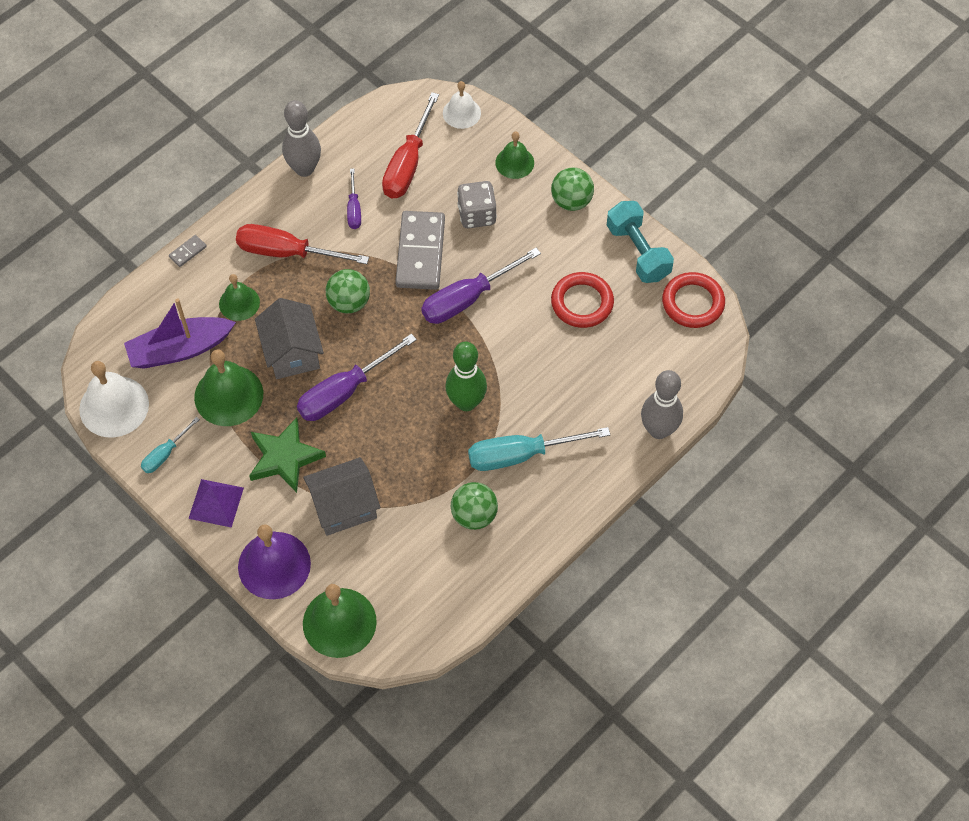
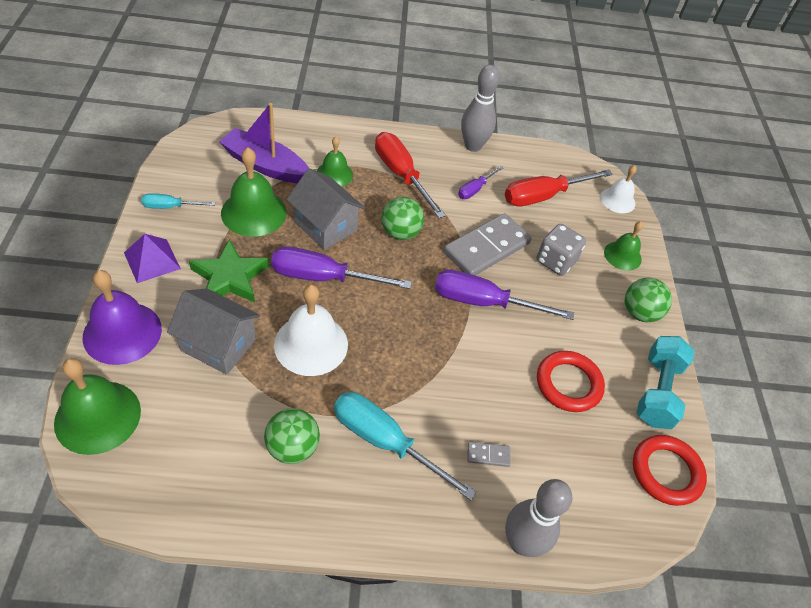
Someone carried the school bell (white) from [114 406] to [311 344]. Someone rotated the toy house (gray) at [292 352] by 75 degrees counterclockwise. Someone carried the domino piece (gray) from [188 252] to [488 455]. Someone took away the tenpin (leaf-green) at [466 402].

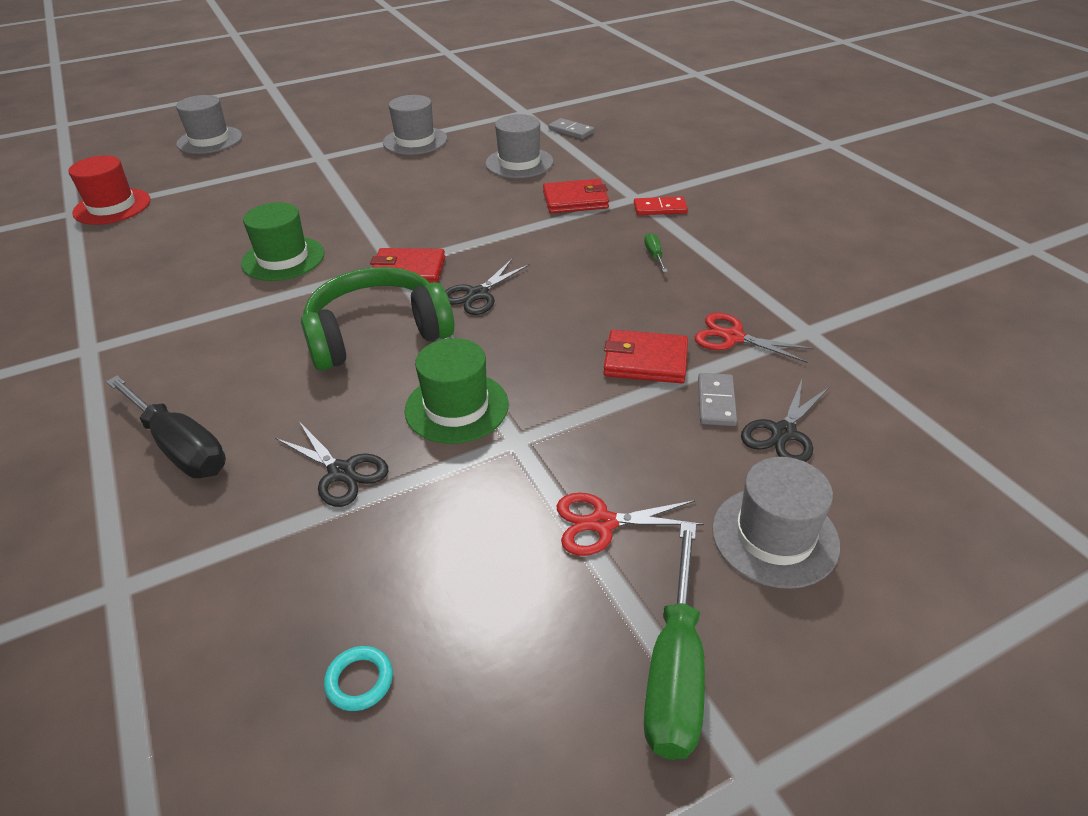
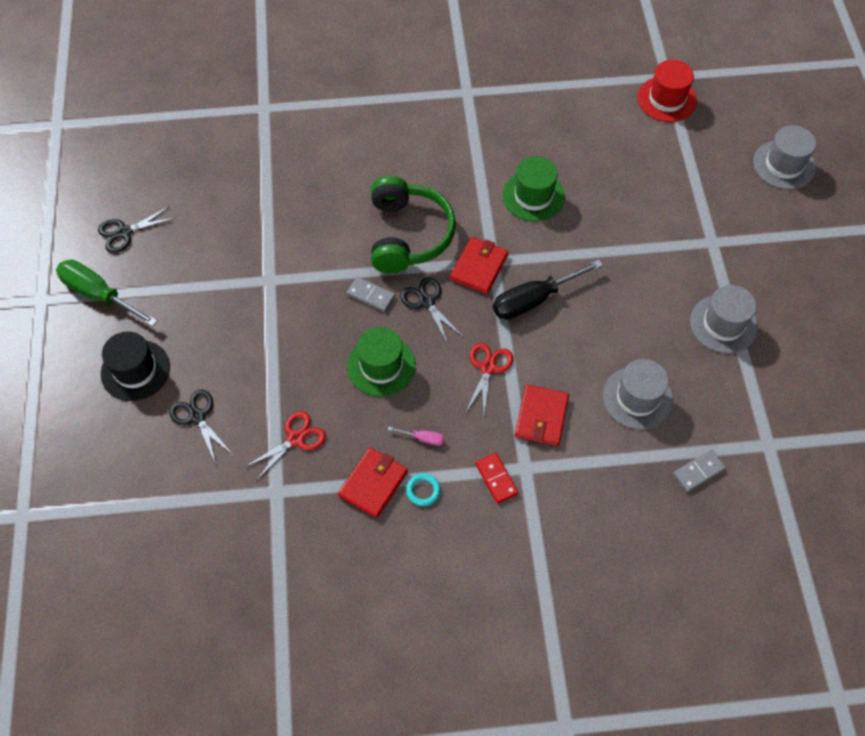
Someone carried the pair of scissors (ebony) from [341 472] to [125 232]. Someone repainted the tall hat (gray) at [774 536], which became the tall hat (ebony) at [135 370]. Someone carried the billfold (crimson) from [645 361] to [373 484]. Someone carried the domino piece (gray) from [716 402] to [371 295]. Someone carried the tall hat (leaf-green) from [456 407] to [381 366]. Someone repainted the screwdriver (leaf-green) at [654 255], which became the screwdriver (pink) at [423 438]. Someone carried the hoop (turquoise) from [359 681] to [423 490]. Someone carried the pair of scissors (crimson) from [603 523] to [488 368]. Someone rotated the domino piece (crimson) at [660 208] by 45 degrees counterclockwise. Someone carried the screwdriver (ebony) from [179 446] to [534 299].

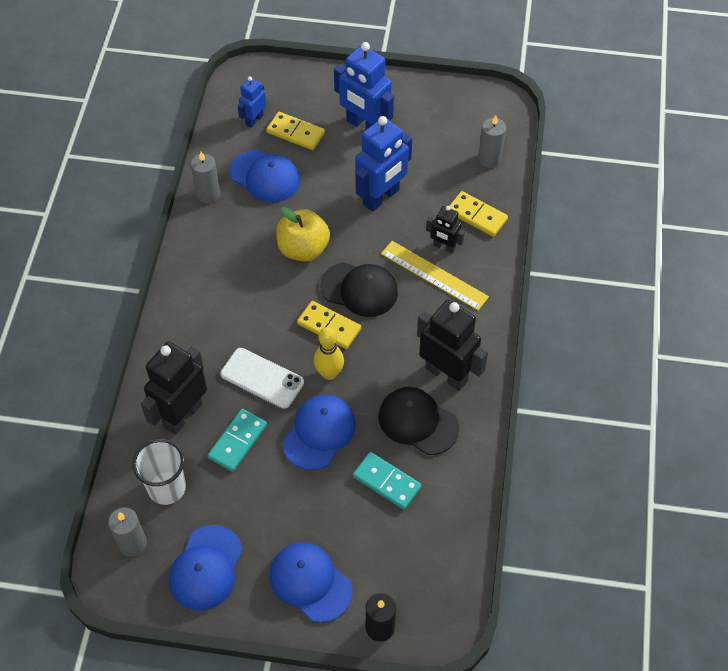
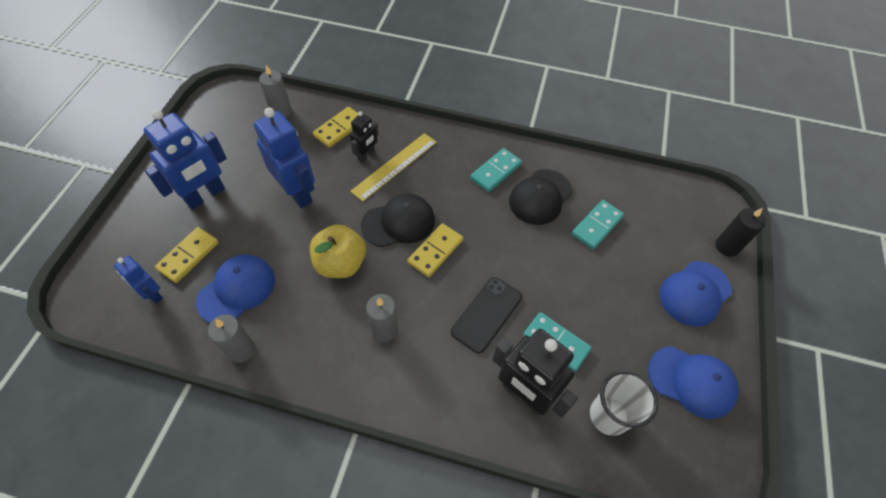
Someone rotated the cap (ebony) at [359 289] by 45 degrees clockwise. Someone carried the pillar candle (gray) from [132 543] to [384 330]. Someone repainted the mobile phone (white) at [262 378], which became the mobile phone (ebony) at [486 314]. Someone swapped the robot (ebony) at [446 374] for the domino piece (turquoise) at [495 171]. Someone took away the cap (blue) at [319 433]. Someone took away the tenpin (bright yellow) at [329 373].

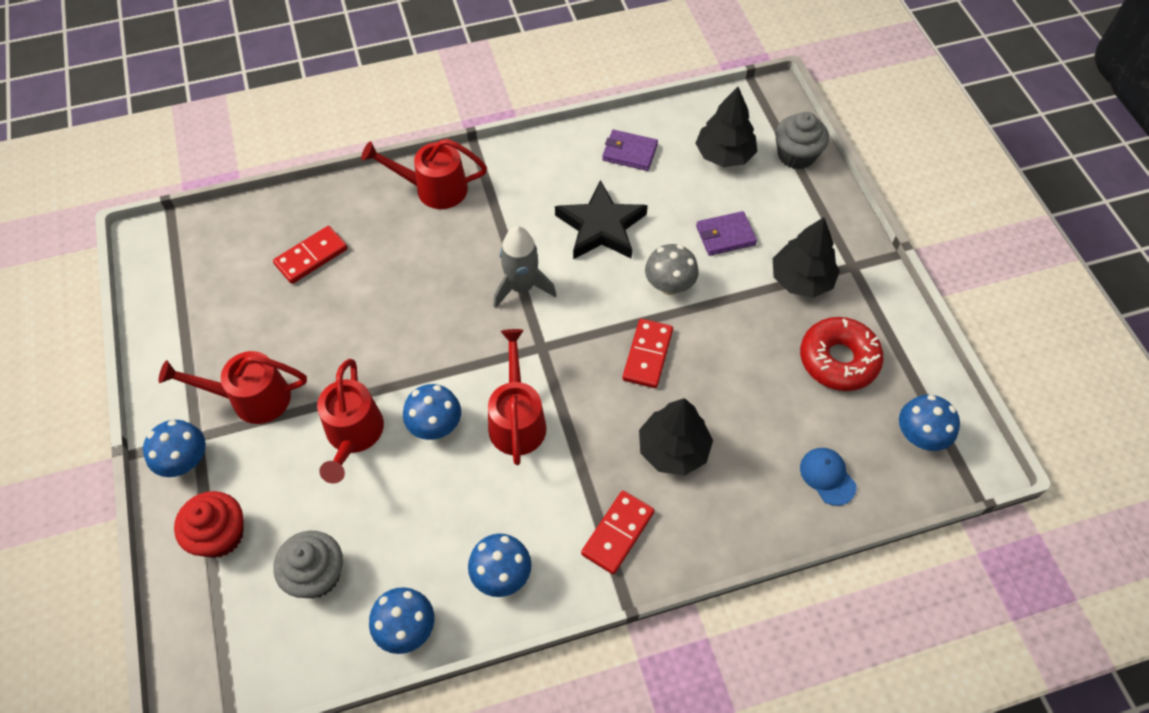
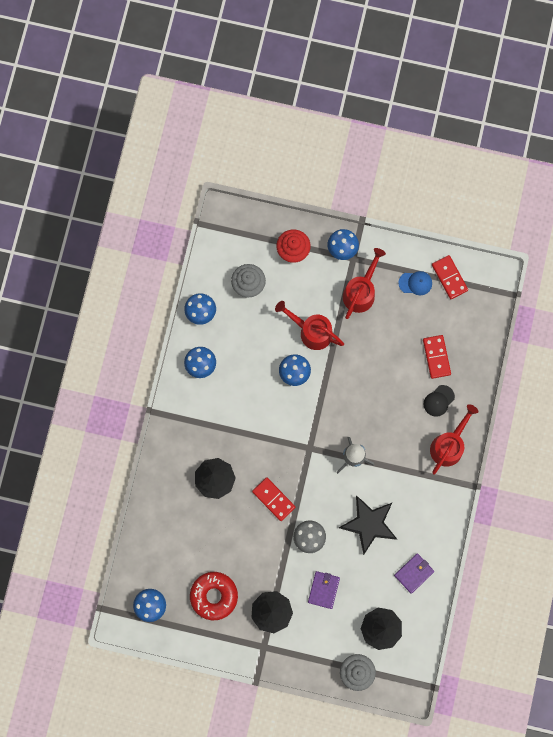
Someone carried the cap (blue) from [827 476] to [415 283]. Someone put down the cap (ebony) at [438 401]. Someone carried the domino piece (crimson) from [617 533] to [449 277]. Someone took away the watering pot (crimson) at [517 419].

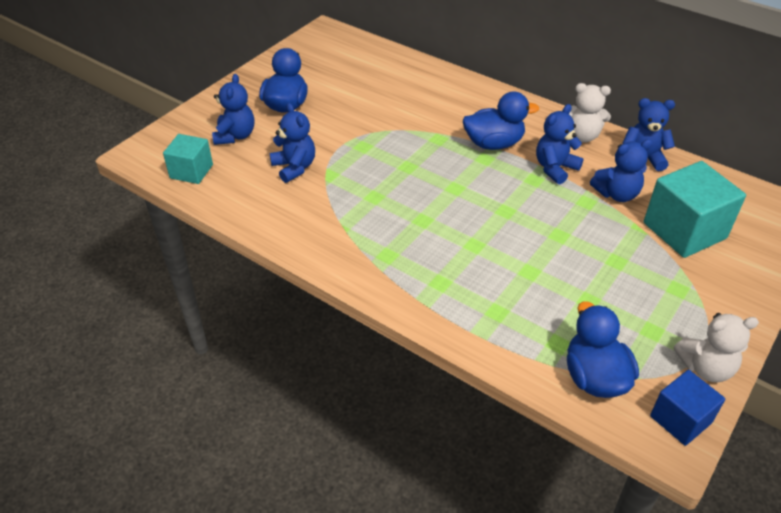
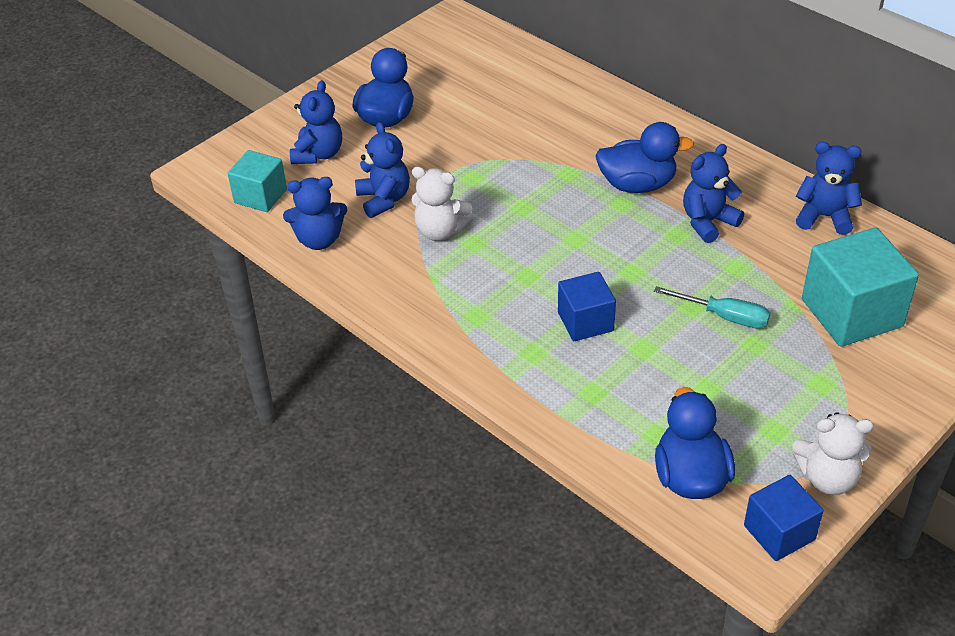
Someone carried the teddy (blue) from [617 194] to [319 240]. Someone carried the teddy (white) from [581 136] to [440 231]. Someone put down the block (blue) at [585 322]. Someone put down the screwdriver (turquoise) at [724 316].

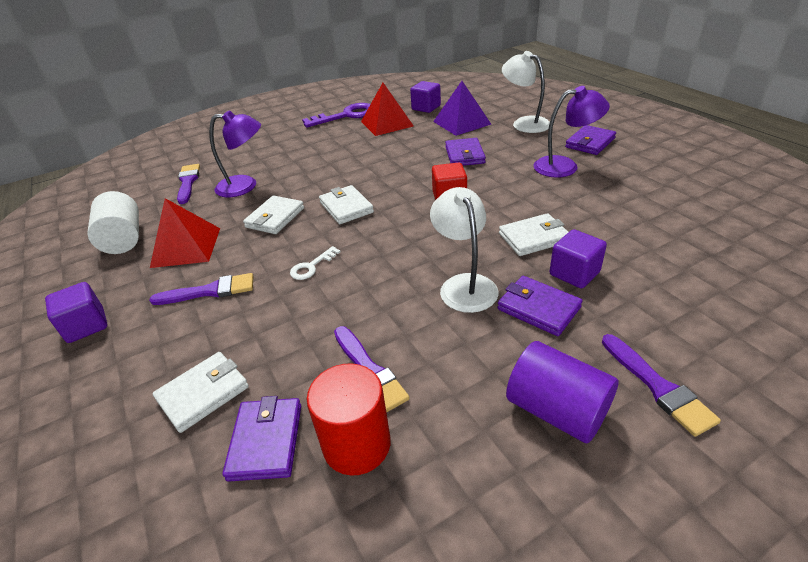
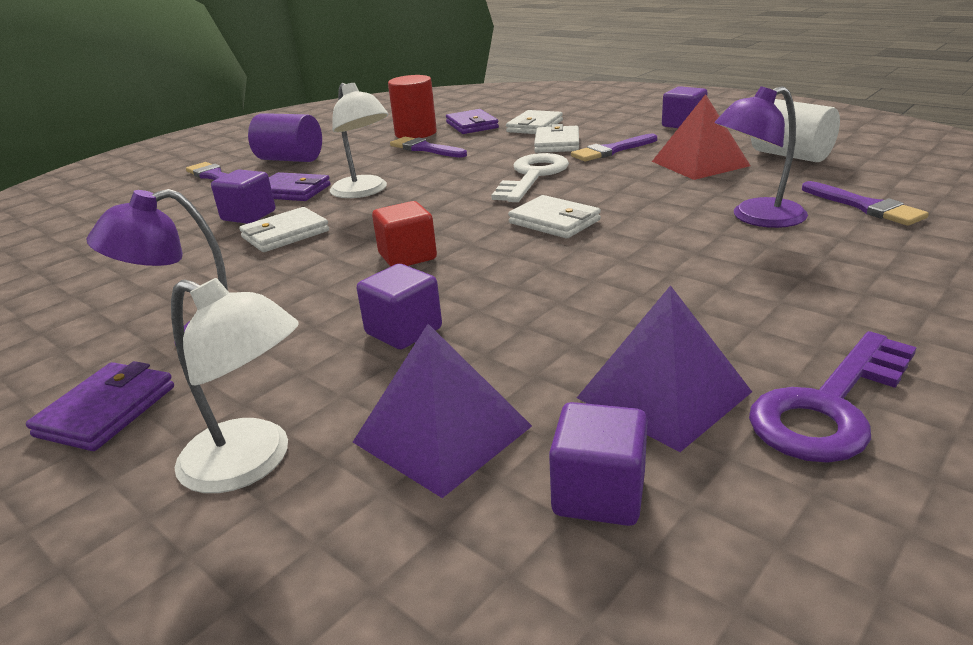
Someone swapped the billfold (violet) at [464 155] for the block (violet) at [403 331]. Someone scaled the latchkey (white) at [311 266] by 2.01. Someone carried the billfold (white) from [275 218] to [557 143]. Someone repainted the pyramid (crimson) at [387 123], which became the pyramid (violet) at [663 395].

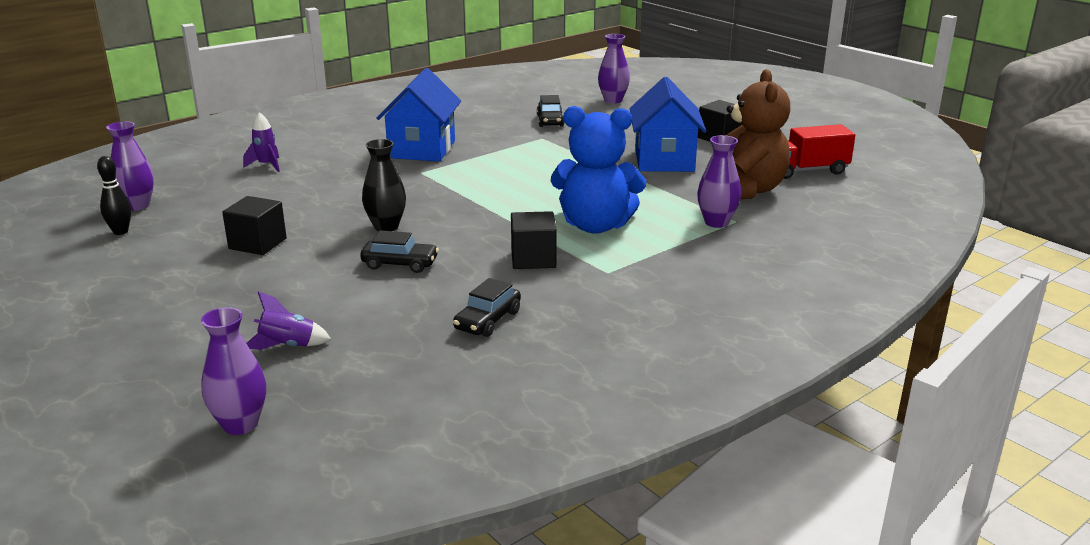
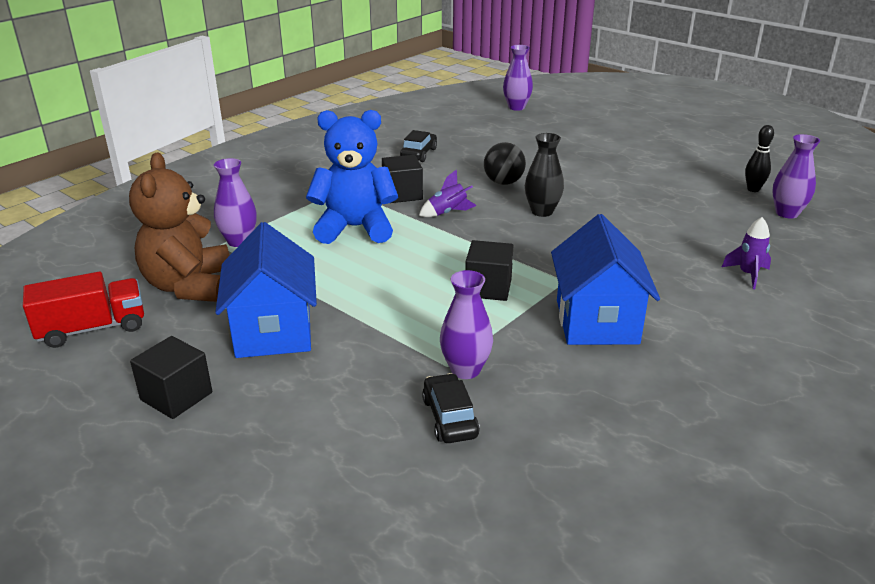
Someone carried the spaceship (violet) from [287 346] to [447 213]. Someone carried the tall vase (violet) from [613 100] to [465 370]. Someone carried the block (ebony) from [257 243] to [488 288]. Someone swapped the car (ebony) at [400 264] for the sphere (ebony) at [503 182].

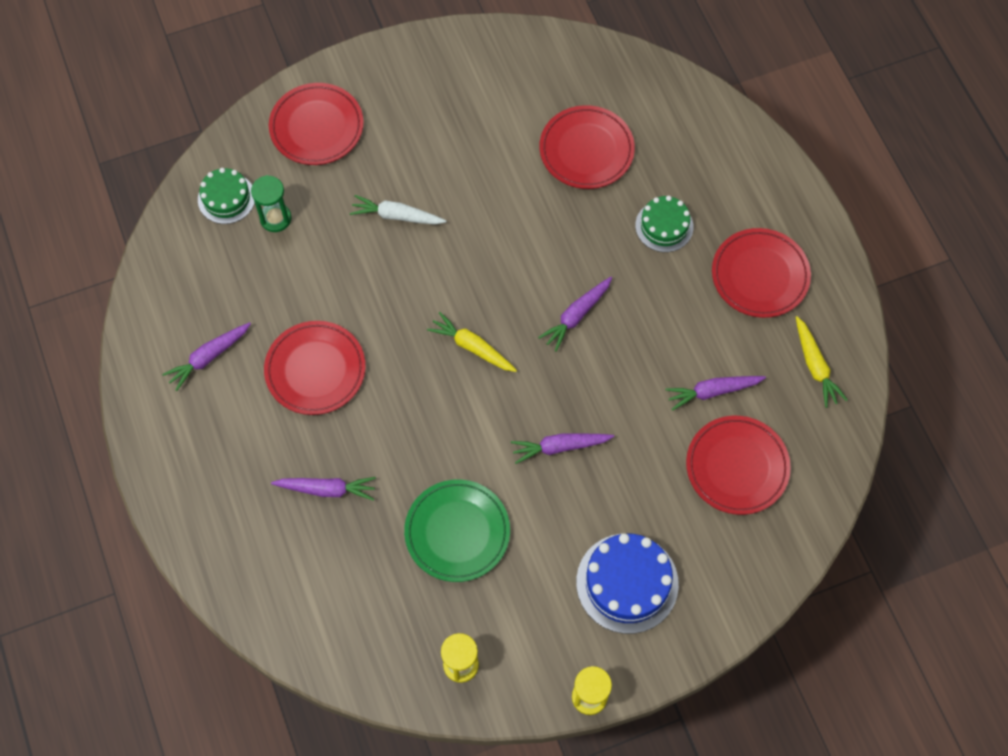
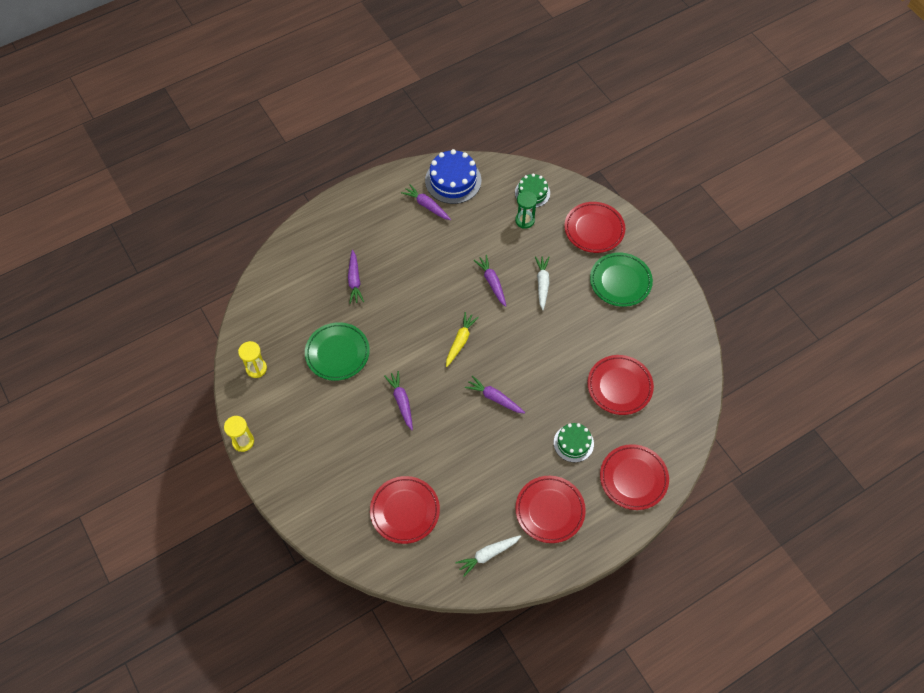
Someone carried the gateau (blue) from [627 583] to [453 180]. Someone repainted the toy carrot (bright yellow) at [815 366], which became the toy carrot (white) at [488 555]. Someone carried the toy carrot (violet) from [712 391] to [492 282]. Someone put down the dinner plate (leaf-green) at [620 281]. Someone carried the dinner plate (crimson) from [315 370] to [633 478].

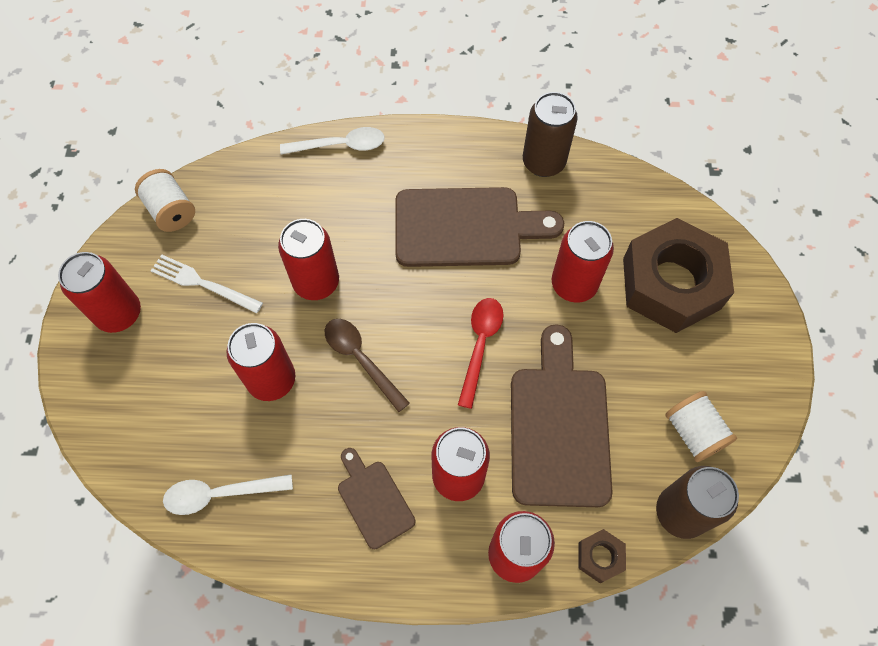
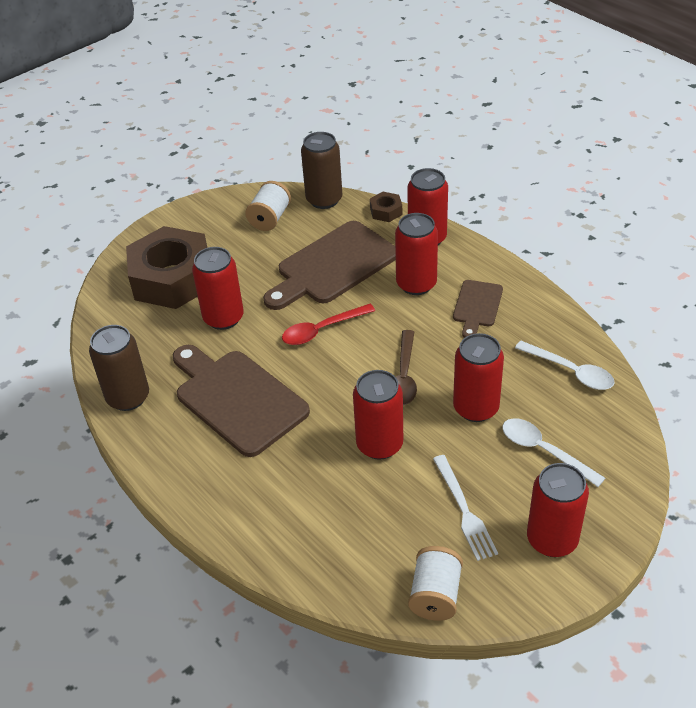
Someone carried the spoon (white) from [341 145] to [543 450].

